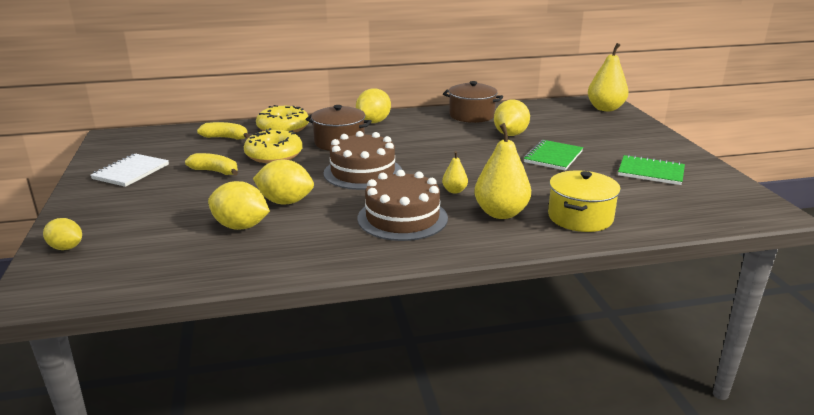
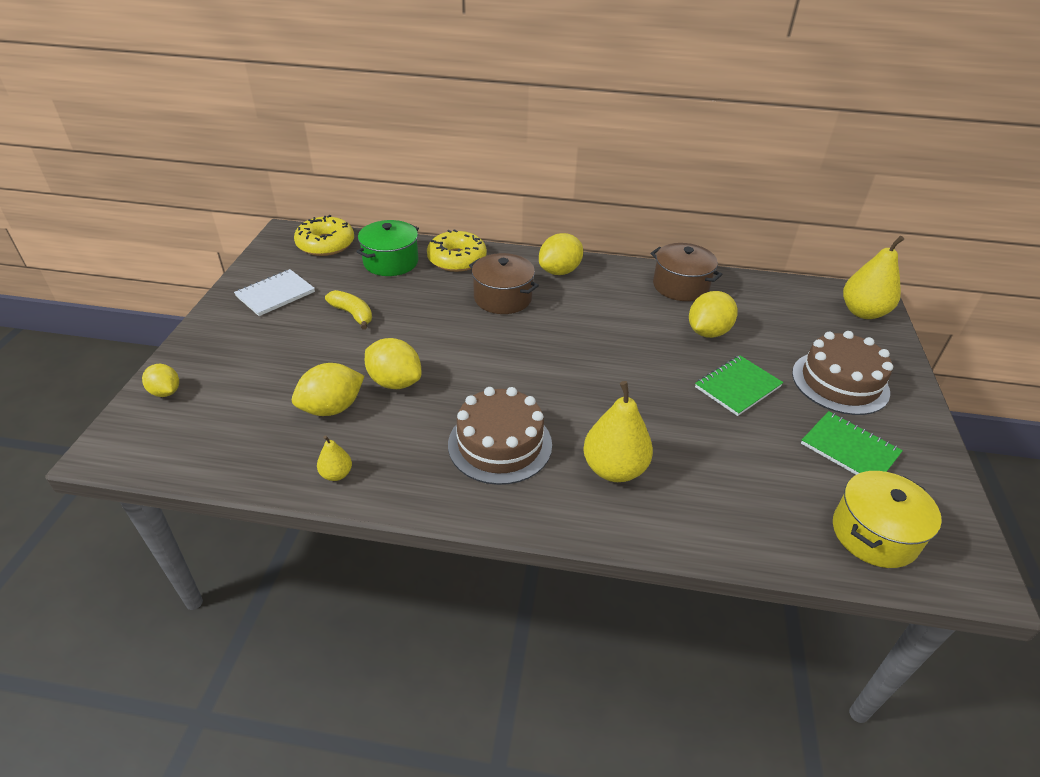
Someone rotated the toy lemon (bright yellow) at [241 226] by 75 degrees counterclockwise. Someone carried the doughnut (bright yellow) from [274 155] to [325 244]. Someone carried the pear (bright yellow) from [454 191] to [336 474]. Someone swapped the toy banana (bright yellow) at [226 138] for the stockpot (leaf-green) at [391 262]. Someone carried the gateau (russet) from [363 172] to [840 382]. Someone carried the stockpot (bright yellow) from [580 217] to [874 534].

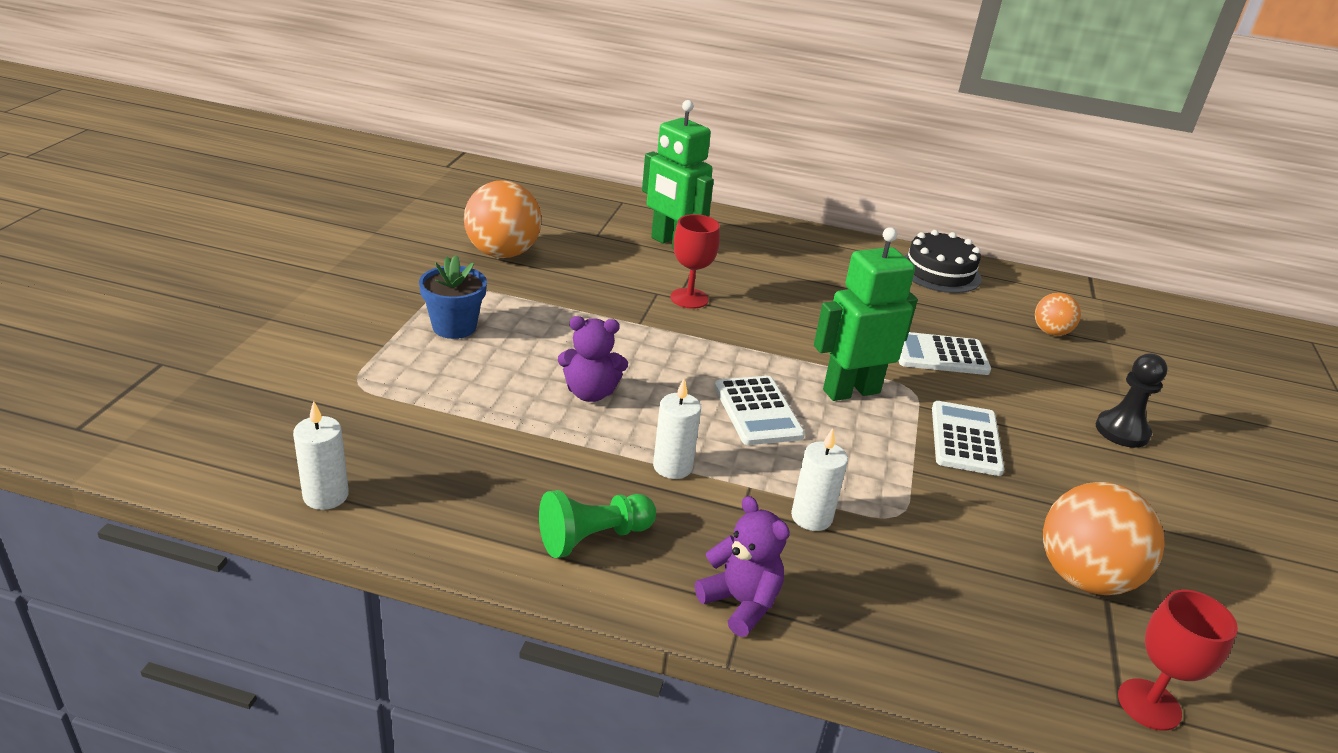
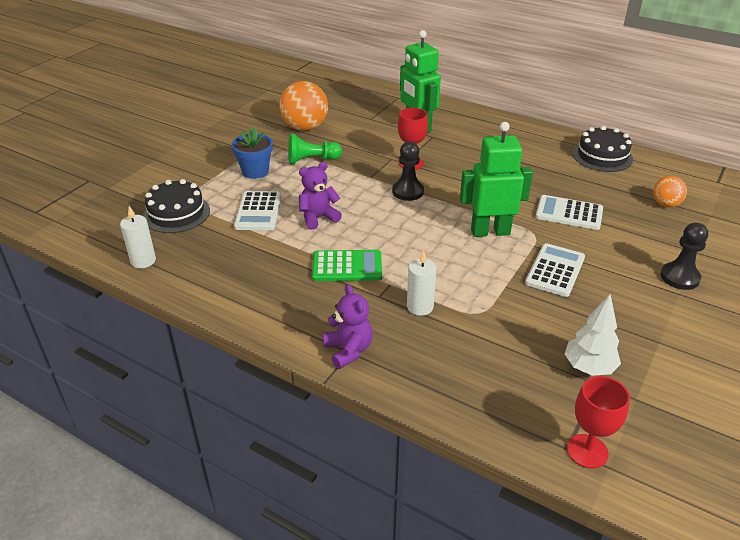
Someone put down the gateau (ebony) at [176 213]. Someone carried the adding machine (white) from [757 411] to [258 211]. Someone carried the game pawn (leaf-green) from [593 537] to [312 160]. Someone rotated the teddy (violet) at [590 393] by 135 degrees clockwise. Someone swapped the pillar candle (white) at [672 466] for the adding machine (leaf-green) at [347 266]. Someone put down the game pawn (ebony) at [408 191]. Someone swapped the sphere (orange) at [1084 577] for the fir tree (white) at [589 368].

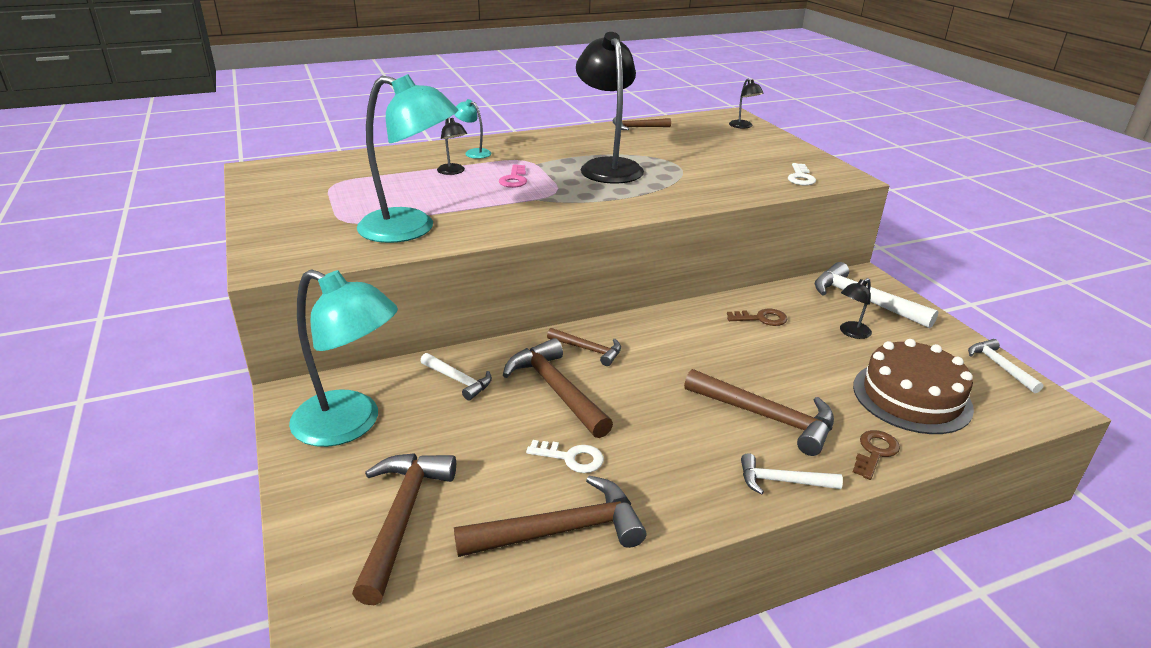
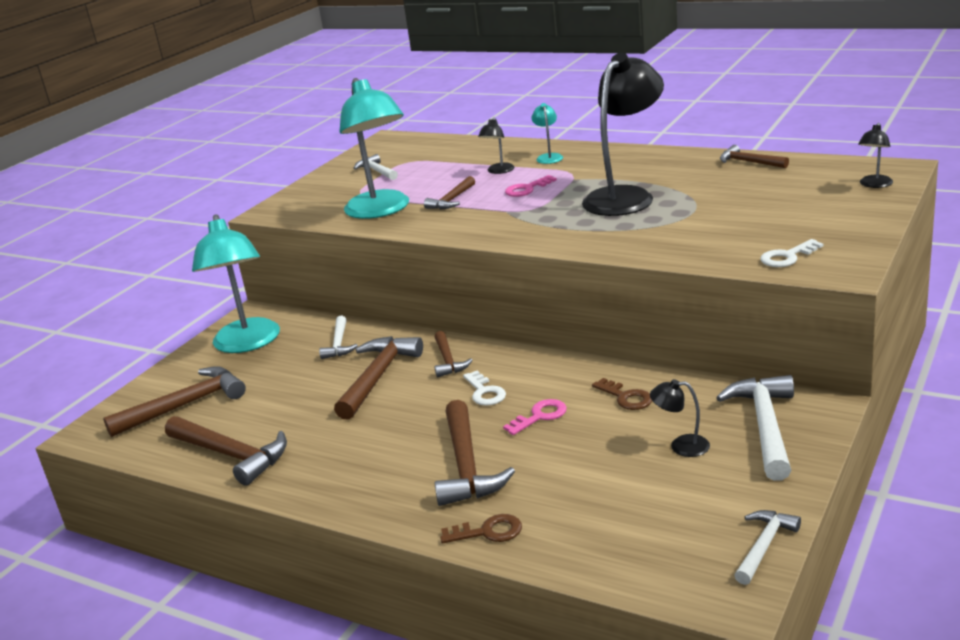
Someone carried the carpenter's hammer (white) from [782 481] to [377 171]. Someone put down the carpenter's hammer (russet) at [452 200]. Someone carried the latchkey (white) from [571 458] to [484 392]. Someone put down the latchkey (pink) at [540 416]. Someone took away the gateau (russet) at [911 397].

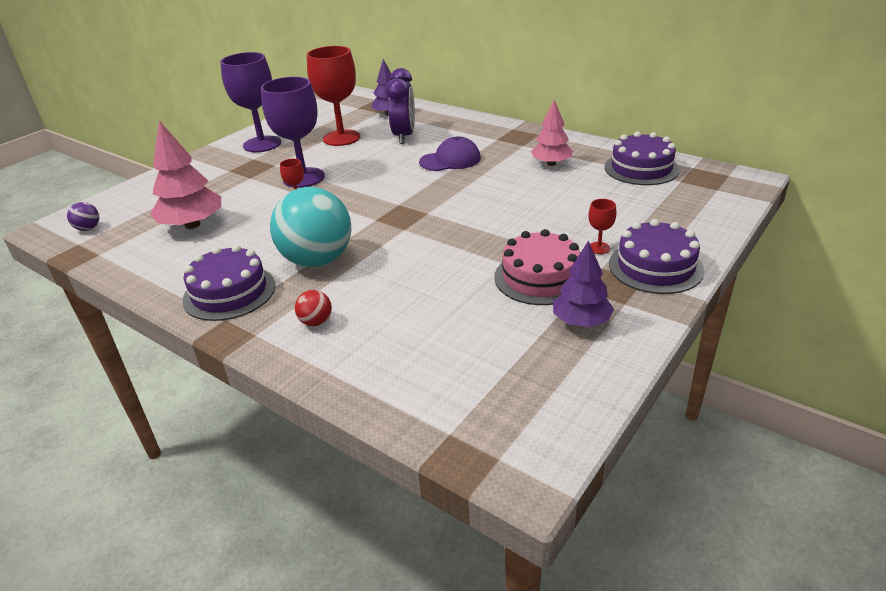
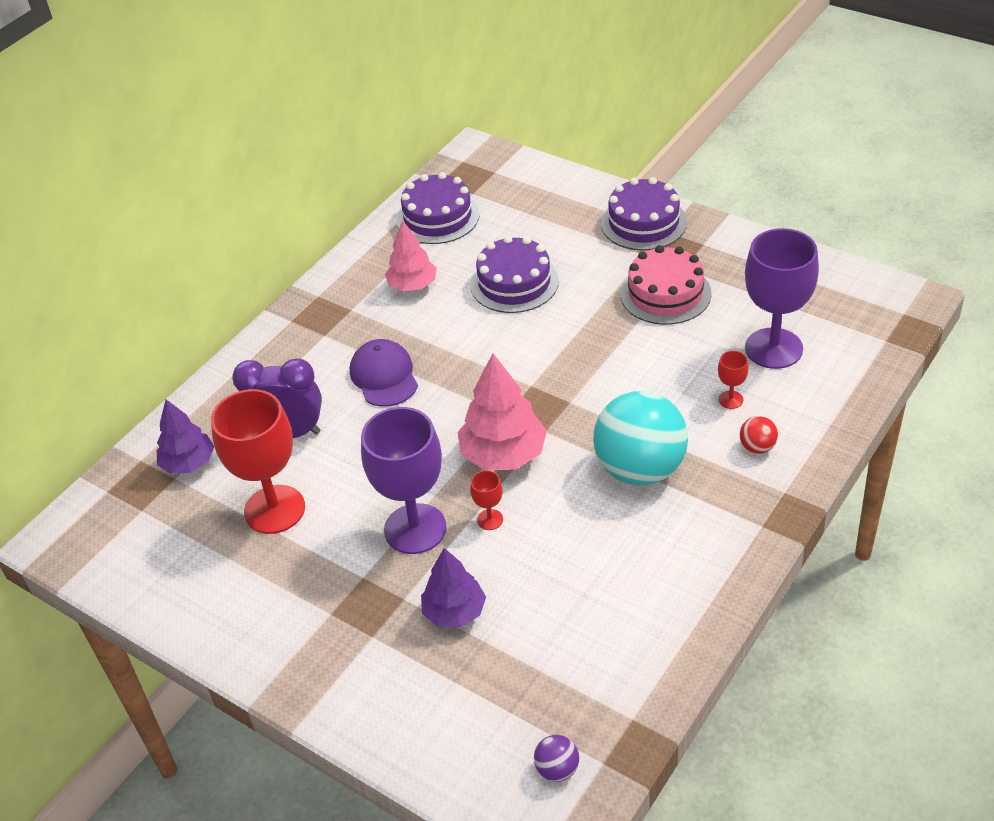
Someone carried the fir tree (violet) from [581 321] to [454 612]. Someone carried the fir tree (pink) from [192 225] to [503 454]. Someone carried the gateau (violet) from [229 292] to [514 283]. Someone carried the goblet (crimson) from [599 248] to [730 400]. Someone carried the goblet (violet) from [262 144] to [773 348].

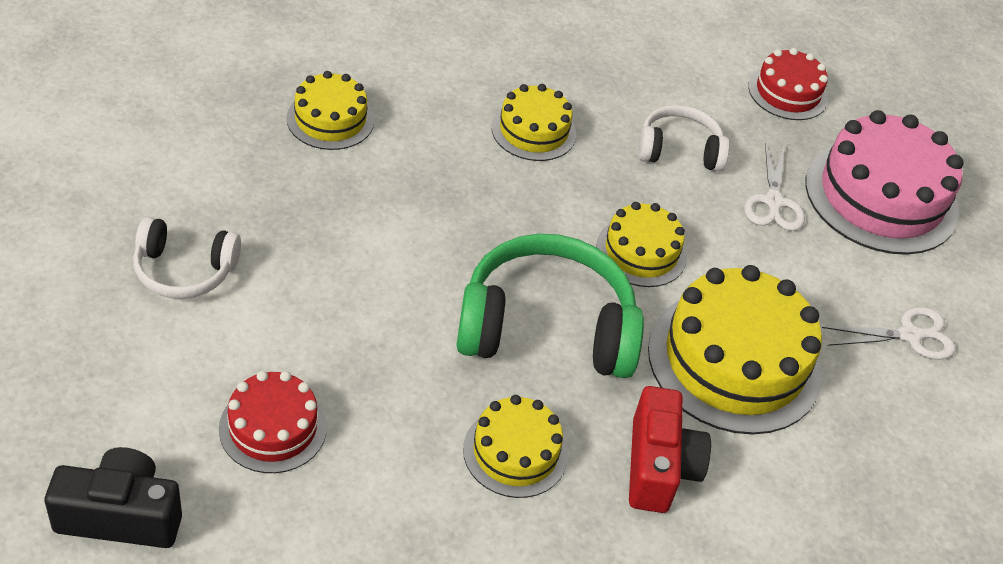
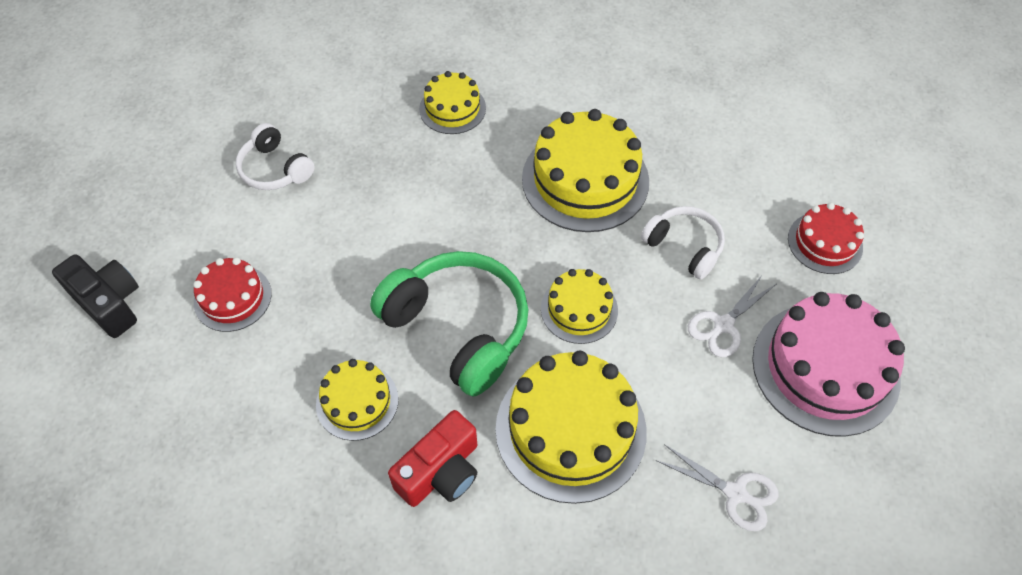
Someone scaled the gateau (bright yellow) at [533 131] by 1.80.

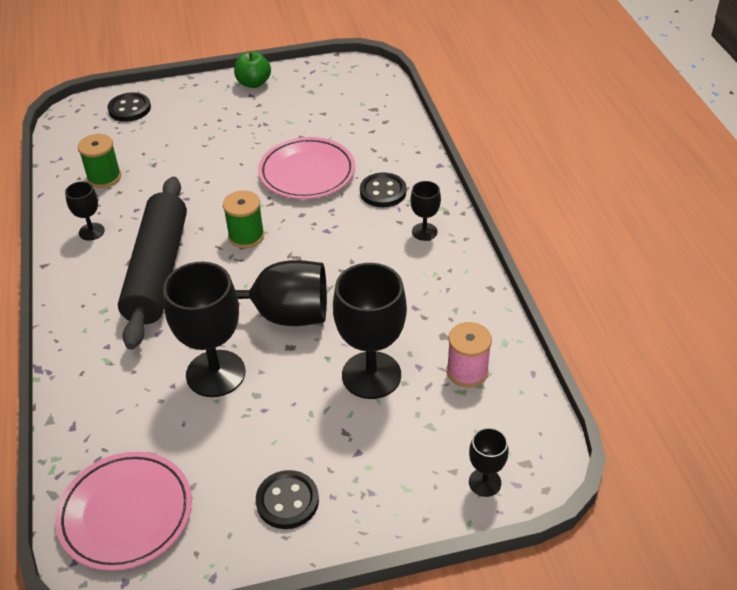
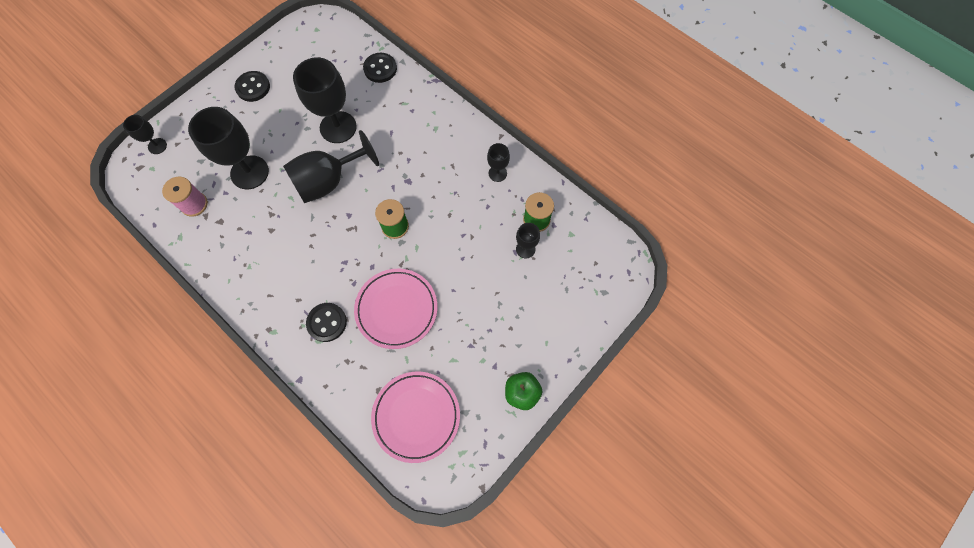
Someone carried the shirt button (ebony) from [129 109] to [380 69]. Someone carried the dinner plate (pink) from [126 514] to [416 416]. Someone carried the goblet (ebony) from [424 232] to [525 249]. Someone took away the dough roller (ebony) at [158 270].

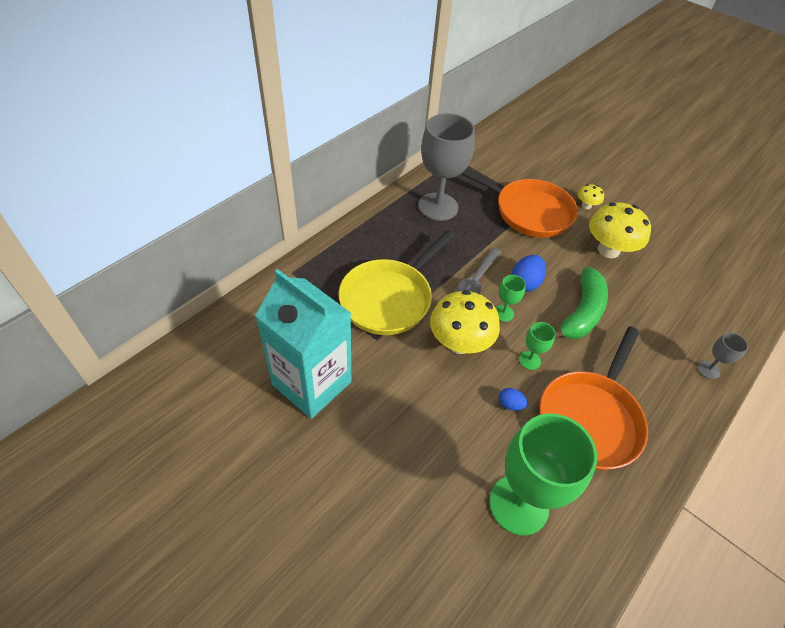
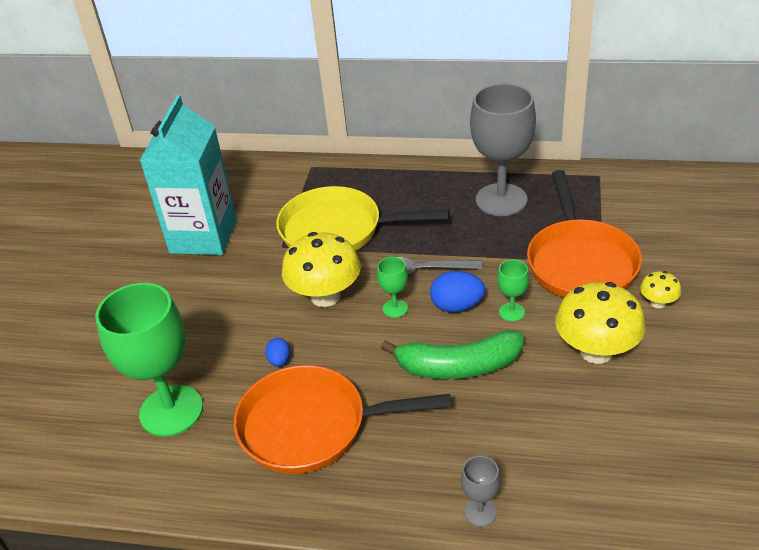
Someone carried the goblet (leaf-green) from [529 360] to [511 312].

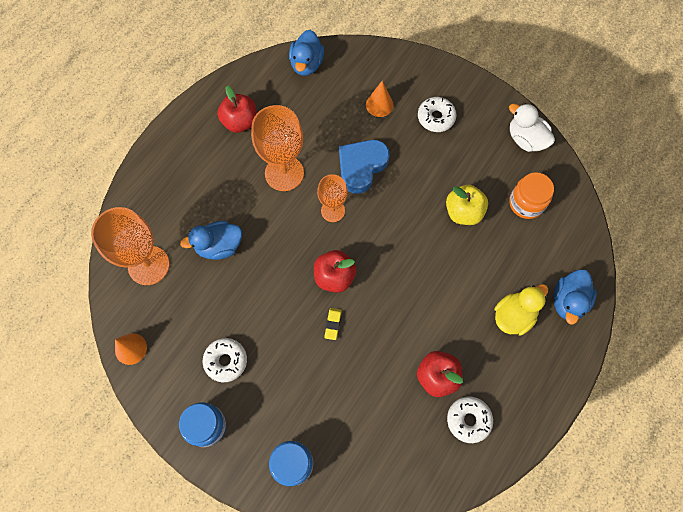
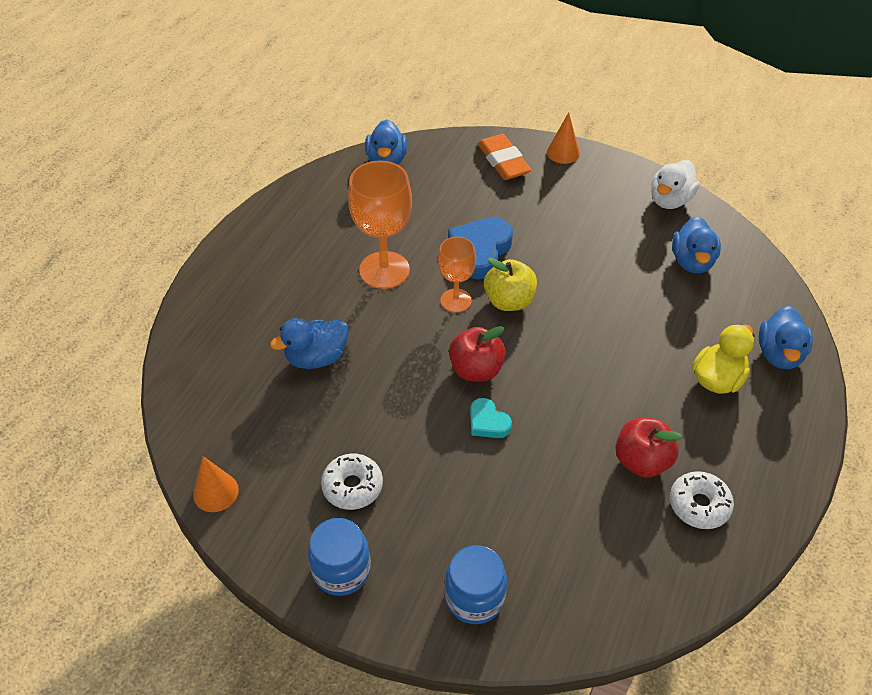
Someone swapped the gum eraser (bright yellow) at [333 324] for the love heart (turquoise) at [488 422]. Someone put down the gum eraser (orange) at [503 161]. Someone carried the toy apple (bright yellow) from [463 212] to [509 301]. Someone carried the solid cone (orange) from [379 104] to [563 152]. Someone rotated the rubber duck (white) at [525 139] by 90 degrees counterclockwise. Someone swapped the jam jar (orange) at [526 203] for the rubber duck (blue) at [692 261]. Someone took away the goblet (orange) at [148 265]. Someone took away the toy apple (crimson) at [240 122]. Someone took away the doughnut (white) at [436 118].

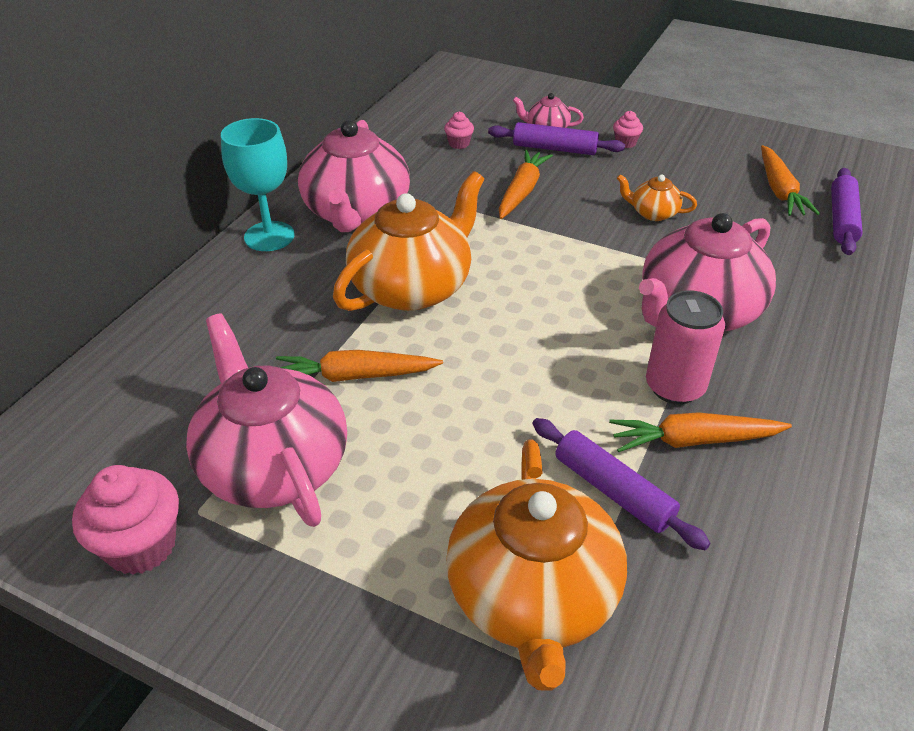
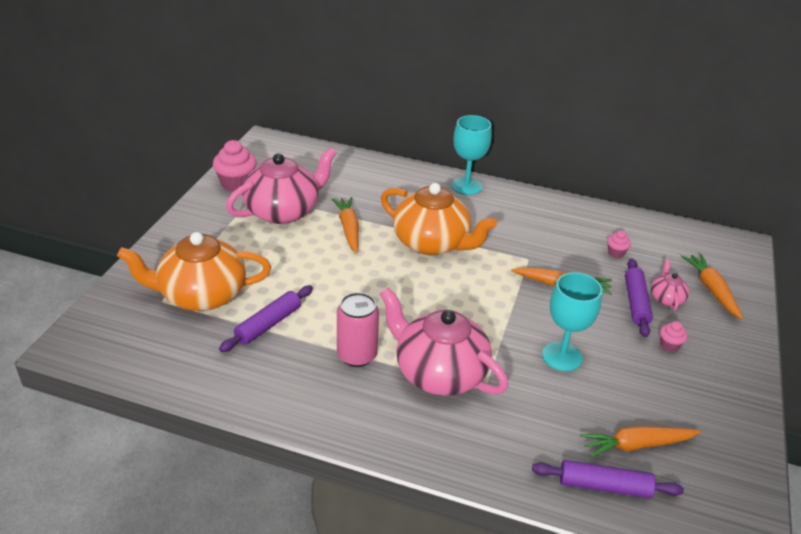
Someone swapped the tea pot (orange) at [653 213] for the goblet (turquoise) at [562 356]. Someone carried the toy carrot (orange) from [693 440] to [712 290]. Someone took away the tea pot (pink) at [356 212].

